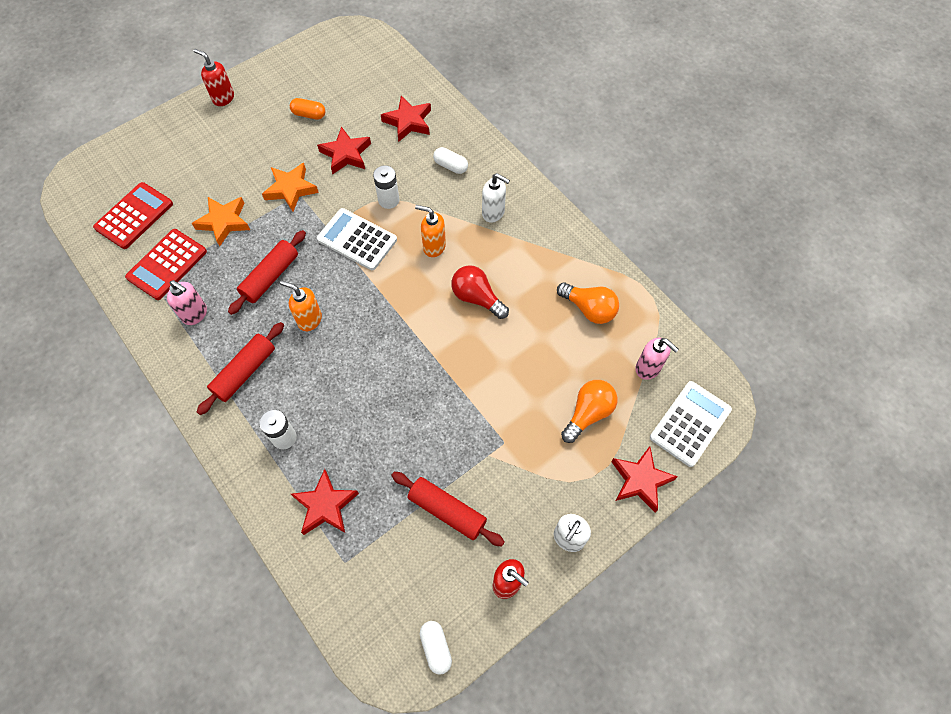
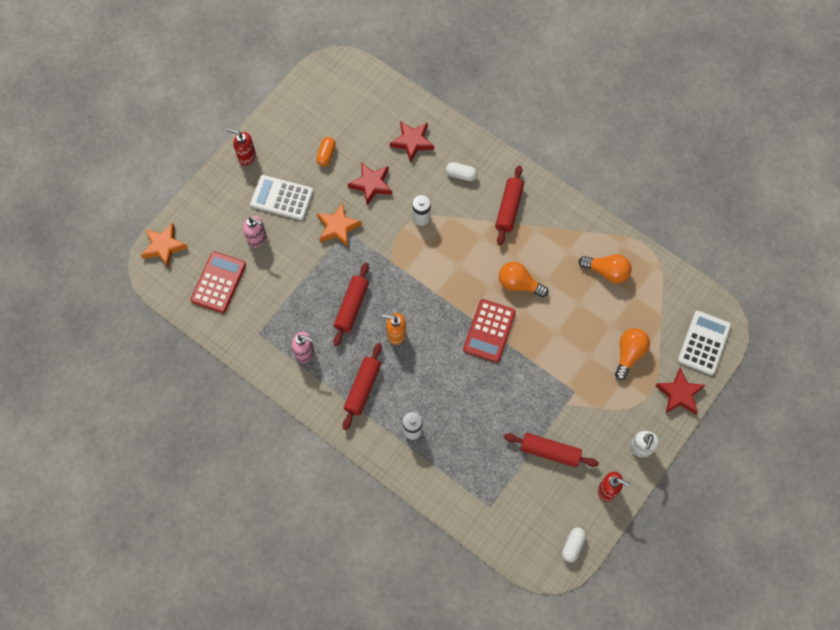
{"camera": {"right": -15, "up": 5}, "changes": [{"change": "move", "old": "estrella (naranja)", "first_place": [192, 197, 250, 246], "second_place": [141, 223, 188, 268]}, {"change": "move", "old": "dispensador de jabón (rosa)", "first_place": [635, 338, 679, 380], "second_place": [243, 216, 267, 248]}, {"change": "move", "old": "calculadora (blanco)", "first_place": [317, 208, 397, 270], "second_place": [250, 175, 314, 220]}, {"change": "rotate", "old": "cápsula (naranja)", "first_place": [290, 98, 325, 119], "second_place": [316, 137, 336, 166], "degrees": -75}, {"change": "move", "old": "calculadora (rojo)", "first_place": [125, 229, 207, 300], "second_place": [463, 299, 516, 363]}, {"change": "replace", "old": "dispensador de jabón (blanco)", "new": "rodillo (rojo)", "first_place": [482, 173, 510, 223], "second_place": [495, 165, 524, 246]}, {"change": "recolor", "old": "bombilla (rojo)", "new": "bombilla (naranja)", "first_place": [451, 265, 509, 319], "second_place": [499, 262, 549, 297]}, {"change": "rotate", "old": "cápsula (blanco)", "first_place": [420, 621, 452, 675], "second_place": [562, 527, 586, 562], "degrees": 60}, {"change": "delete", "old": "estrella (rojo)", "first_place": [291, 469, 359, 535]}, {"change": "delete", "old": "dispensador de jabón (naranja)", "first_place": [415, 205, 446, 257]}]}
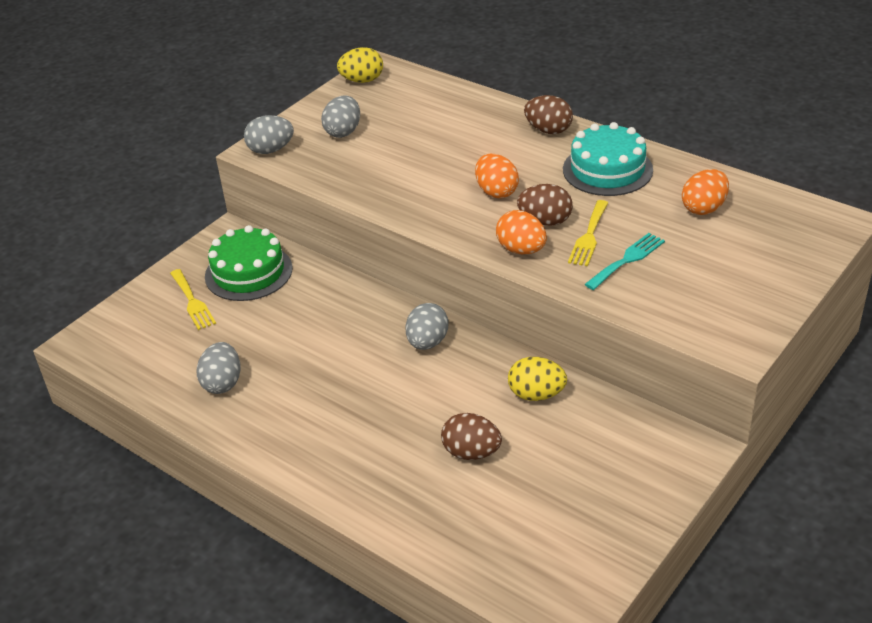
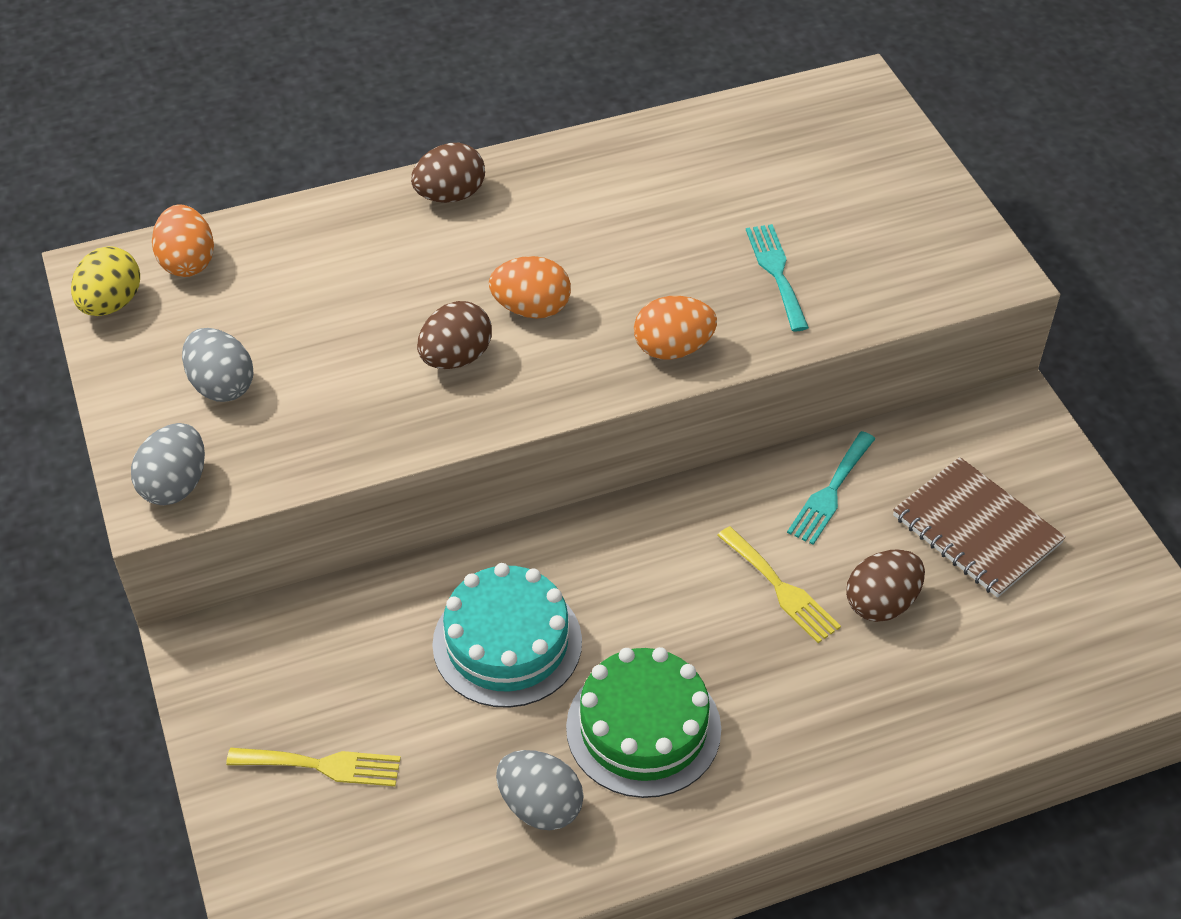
{"camera": {"right": -60, "up": 10}, "changes": [{"change": "move", "old": "huevo (naranja)", "first_place": [682, 169, 729, 215], "second_place": [152, 204, 214, 277]}, {"change": "move", "old": "huevo (marrón)", "first_place": [517, 184, 573, 226], "second_place": [417, 301, 492, 369]}, {"change": "move", "old": "tarta (turquesa)", "first_place": [563, 122, 653, 196], "second_place": [432, 563, 582, 708]}, {"change": "move", "old": "tarta (verde)", "first_place": [205, 225, 293, 301], "second_place": [566, 647, 721, 798]}, {"change": "move", "old": "tenedor (amarillo)", "first_place": [568, 200, 608, 266], "second_place": [717, 526, 841, 643]}, {"change": "replace", "old": "huevo (amarillo)", "new": "tenedor (turquesa)", "first_place": [508, 357, 567, 401], "second_place": [787, 431, 875, 545]}, {"change": "insert", "new": "cuaderno (marrón)", "second_place": [893, 457, 1066, 598]}, {"change": "delete", "old": "huevo (gris)", "first_place": [405, 303, 448, 350]}]}
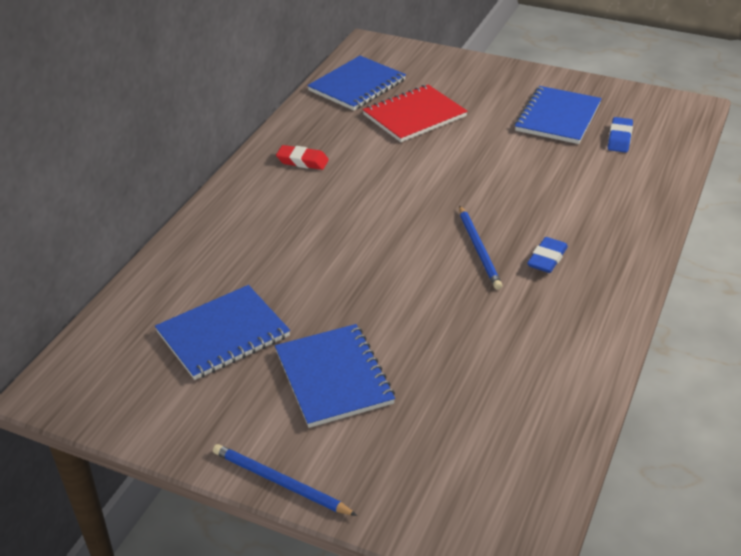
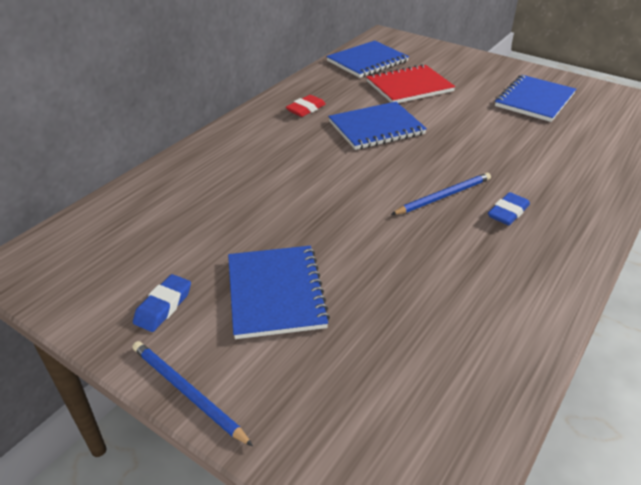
{"camera": {"right": 10, "up": 0}, "changes": [{"change": "move", "old": "goma de borrar (azul)", "first_place": [608, 117, 633, 153], "second_place": [133, 274, 191, 332]}, {"change": "rotate", "old": "goma de borrar (rojo)", "first_place": [276, 145, 329, 170], "second_place": [286, 95, 326, 117], "degrees": -75}, {"change": "move", "old": "cuaderno (azul)", "first_place": [155, 285, 290, 380], "second_place": [328, 102, 427, 150]}, {"change": "rotate", "old": "lápiz (azul)", "first_place": [459, 205, 503, 290], "second_place": [391, 173, 491, 215], "degrees": -120}]}
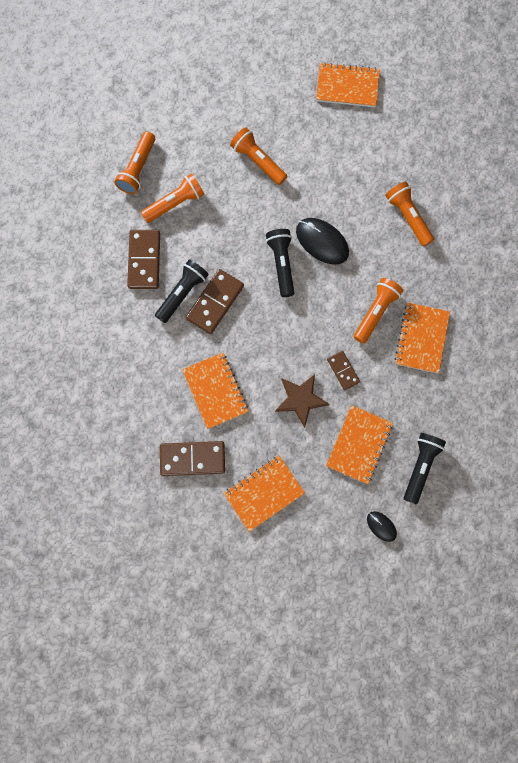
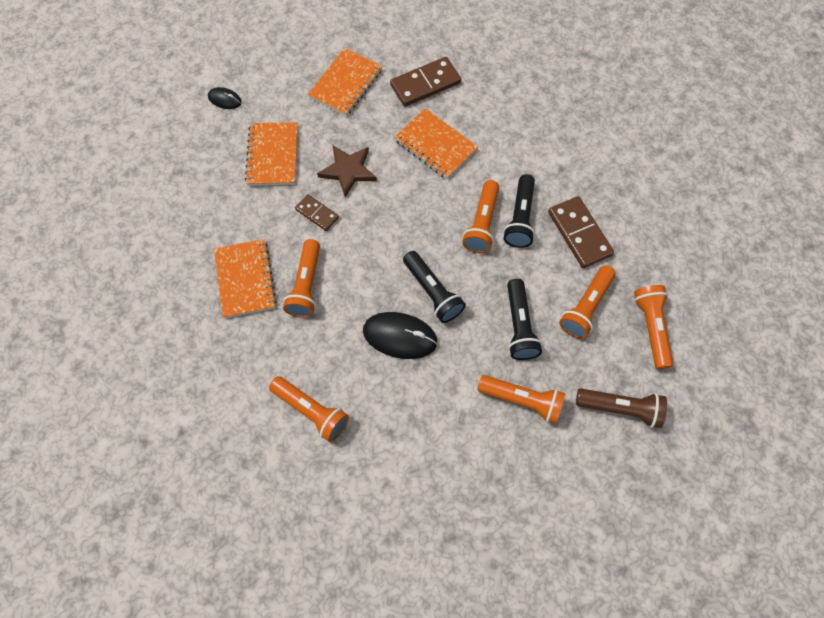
{"camera": {"right": 155, "up": -10}, "changes": [{"change": "replace", "old": "ficha de dominó (marrón)", "new": "lámpara de mano (naranja)", "first_place": [186, 269, 244, 334], "second_place": [462, 180, 499, 253]}, {"change": "move", "old": "lámpara de mano (negro)", "first_place": [404, 433, 446, 505], "second_place": [507, 279, 542, 360]}, {"change": "insert", "new": "lámpara de mano (marrón)", "second_place": [576, 388, 667, 428]}, {"change": "delete", "old": "cuaderno (naranja)", "first_place": [316, 62, 380, 107]}]}
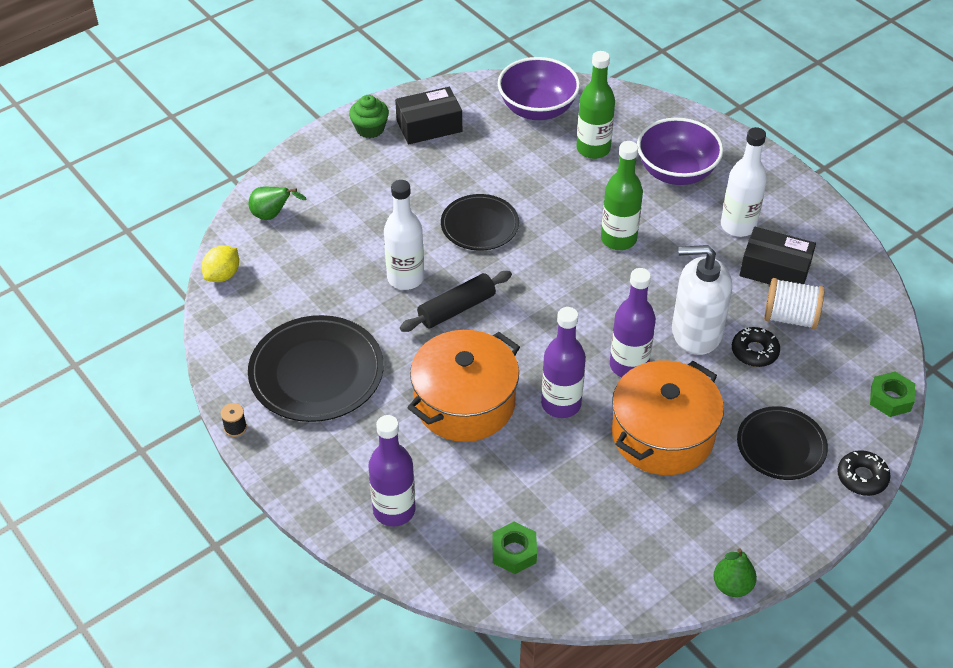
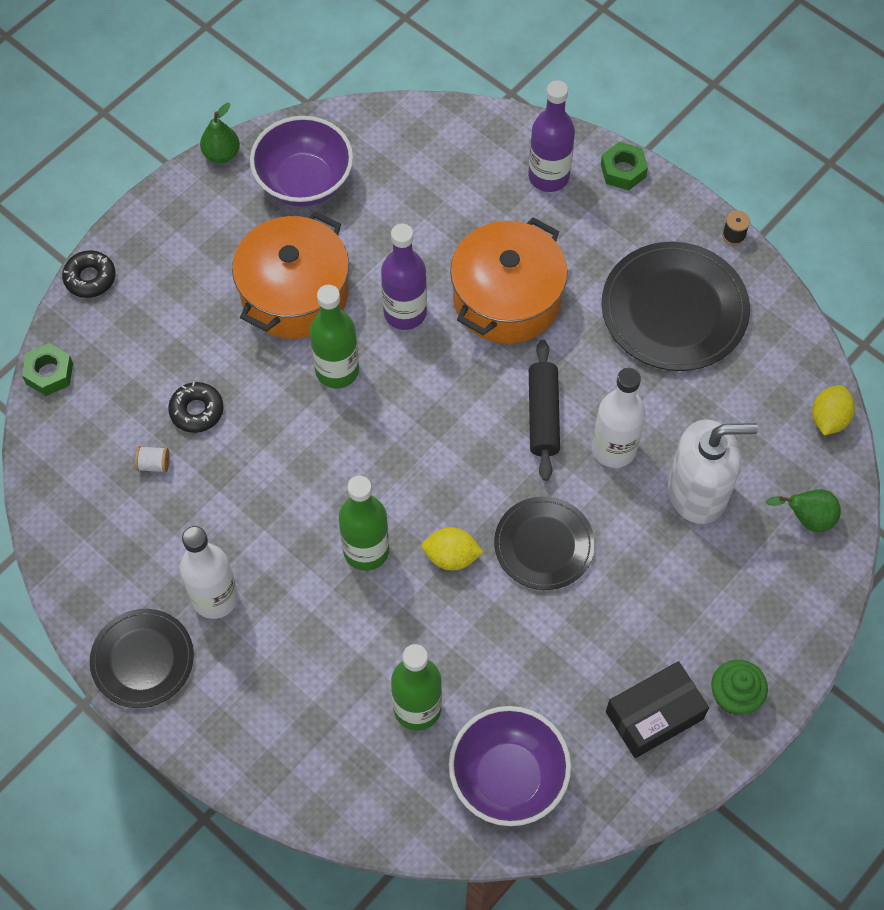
{"camera": {"right": 170, "up": 15}, "changes": [{"change": "move", "old": "plato (negro)", "first_place": [737, 406, 828, 480], "second_place": [90, 609, 194, 708]}, {"change": "resize", "old": "carrete (blanco)", "first_place": [764, 278, 825, 329], "second_place": [135, 446, 170, 473], "factor": 0.49}, {"change": "move", "old": "cuenco (morado)", "first_place": [637, 118, 723, 185], "second_place": [250, 116, 353, 207]}, {"change": "recolor", "old": "botella (morado)", "new": "botella (verde)", "first_place": [610, 268, 656, 377], "second_place": [310, 285, 359, 388]}, {"change": "insert", "new": "limón (amarillo)", "second_place": [422, 527, 484, 570]}, {"change": "rotate", "old": "rodillo (negro)", "first_place": [400, 271, 512, 332], "second_place": [529, 340, 560, 481], "degrees": -45}, {"change": "move", "old": "tuerca (verde)", "first_place": [492, 522, 537, 574], "second_place": [601, 142, 648, 190]}, {"change": "move", "old": "dispensador de jabón (blanco)", "first_place": [672, 245, 732, 355], "second_place": [668, 419, 758, 524]}, {"change": "delete", "old": "caja (negro)", "first_place": [739, 227, 816, 284]}]}
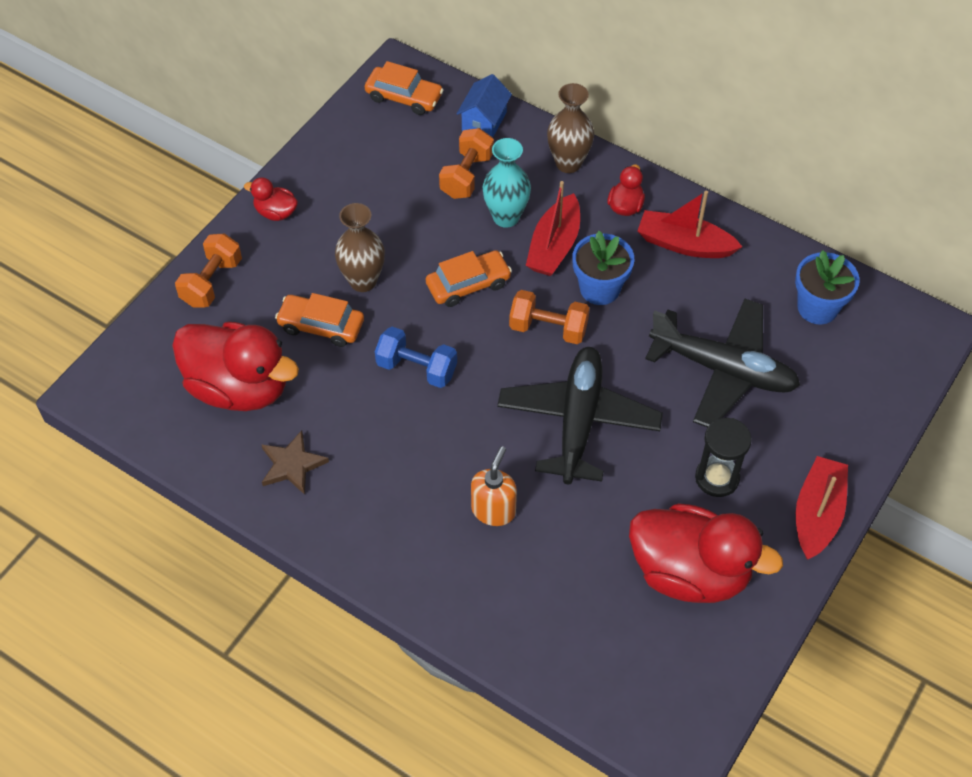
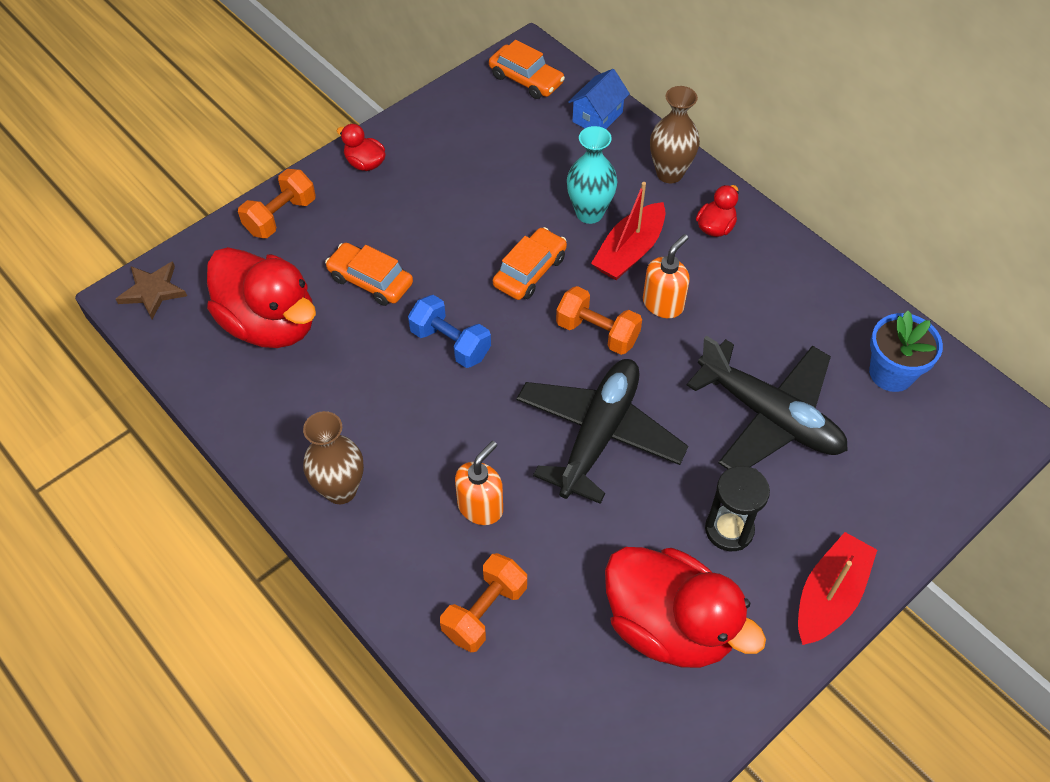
{"camera": {"right": 15, "up": 0}, "changes": [{"change": "move", "old": "estrella (marrón)", "first_place": [261, 430, 329, 495], "second_place": [116, 261, 187, 319]}, {"change": "move", "old": "florero (marrón)", "first_place": [335, 203, 385, 292], "second_place": [303, 411, 364, 504]}, {"change": "move", "old": "mancuerna (naranja)", "first_place": [439, 128, 494, 199], "second_place": [440, 553, 527, 652]}, {"change": "rotate", "old": "coche (naranja)", "first_place": [426, 250, 512, 307], "second_place": [493, 227, 567, 300], "degrees": -45}, {"change": "replace", "old": "maceta (azul)", "new": "dispensador de jabón (naranja)", "first_place": [572, 231, 634, 305], "second_place": [643, 234, 690, 318]}, {"change": "delete", "old": "barco (rojo)", "first_place": [637, 191, 742, 258]}]}
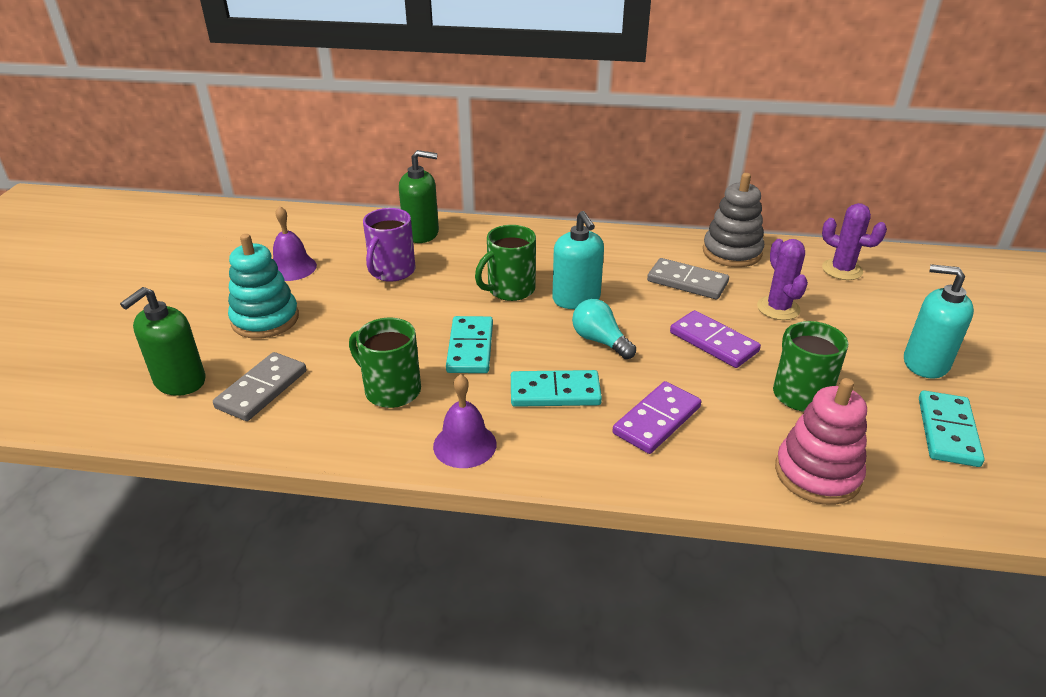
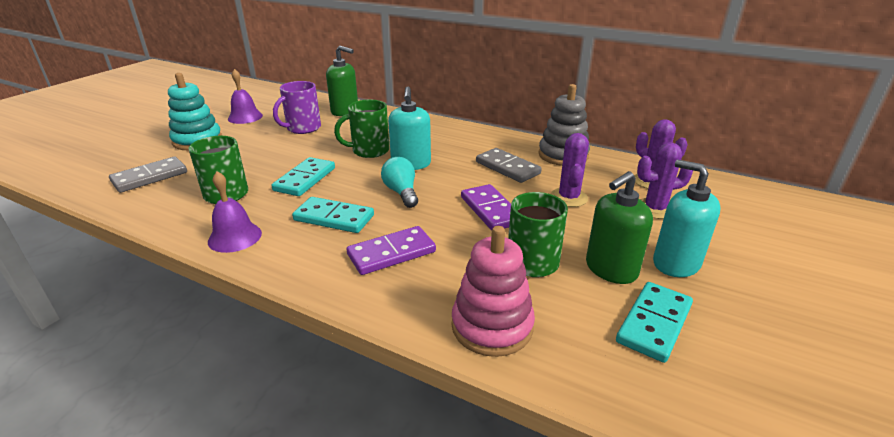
{"camera": {"right": 20, "up": -5}, "changes": [{"change": "move", "old": "dispensador de jabón (verde)", "first_place": [120, 287, 205, 396], "second_place": [586, 171, 653, 284]}, {"change": "insert", "new": "cactus (morado)", "second_place": [637, 142, 693, 219]}]}
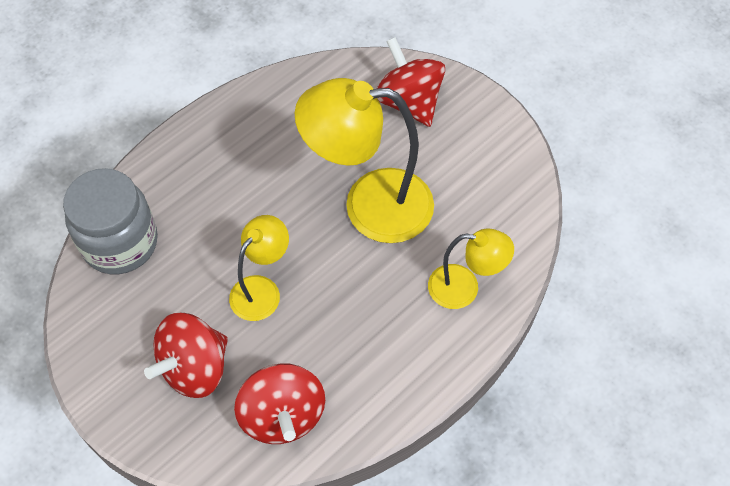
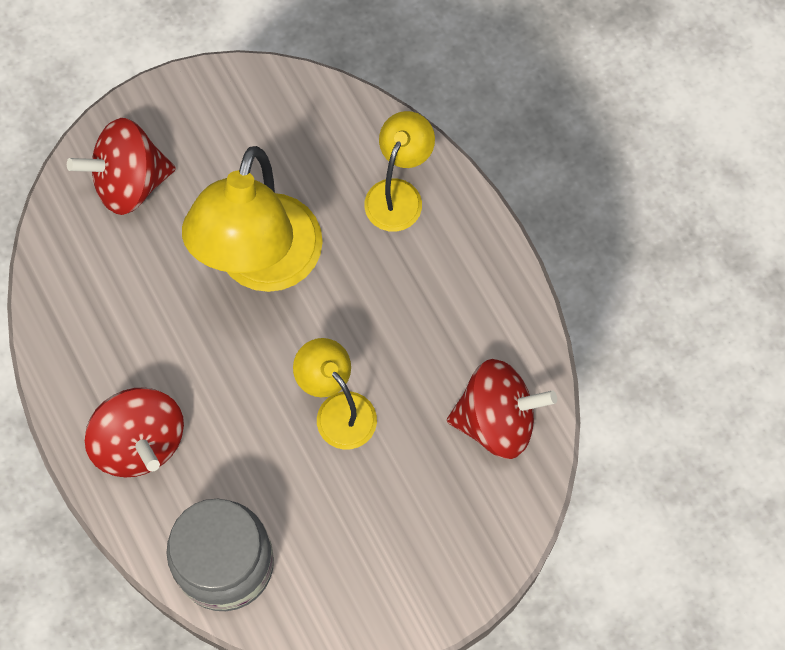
{"camera": {"right": -75, "up": 10}, "changes": [{"change": "move", "old": "peonza (rojo)", "first_place": [144, 313, 228, 398], "second_place": [85, 387, 184, 478]}]}
